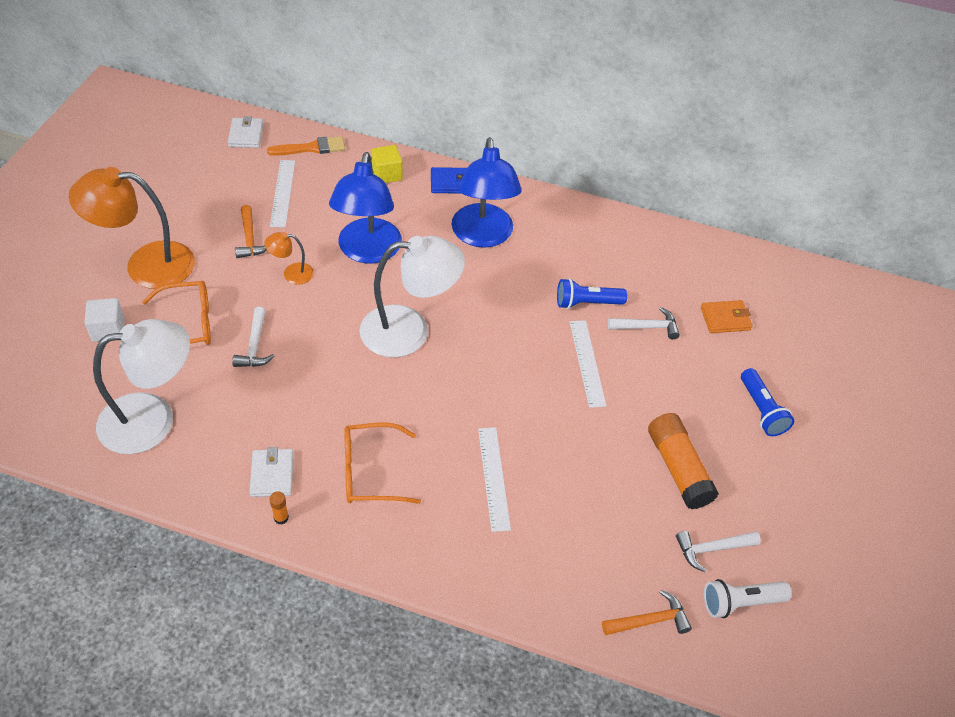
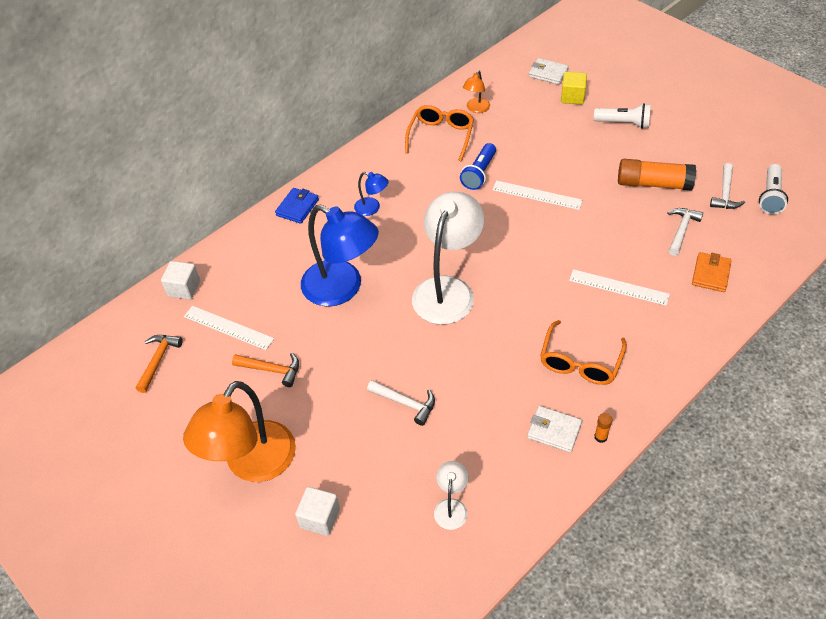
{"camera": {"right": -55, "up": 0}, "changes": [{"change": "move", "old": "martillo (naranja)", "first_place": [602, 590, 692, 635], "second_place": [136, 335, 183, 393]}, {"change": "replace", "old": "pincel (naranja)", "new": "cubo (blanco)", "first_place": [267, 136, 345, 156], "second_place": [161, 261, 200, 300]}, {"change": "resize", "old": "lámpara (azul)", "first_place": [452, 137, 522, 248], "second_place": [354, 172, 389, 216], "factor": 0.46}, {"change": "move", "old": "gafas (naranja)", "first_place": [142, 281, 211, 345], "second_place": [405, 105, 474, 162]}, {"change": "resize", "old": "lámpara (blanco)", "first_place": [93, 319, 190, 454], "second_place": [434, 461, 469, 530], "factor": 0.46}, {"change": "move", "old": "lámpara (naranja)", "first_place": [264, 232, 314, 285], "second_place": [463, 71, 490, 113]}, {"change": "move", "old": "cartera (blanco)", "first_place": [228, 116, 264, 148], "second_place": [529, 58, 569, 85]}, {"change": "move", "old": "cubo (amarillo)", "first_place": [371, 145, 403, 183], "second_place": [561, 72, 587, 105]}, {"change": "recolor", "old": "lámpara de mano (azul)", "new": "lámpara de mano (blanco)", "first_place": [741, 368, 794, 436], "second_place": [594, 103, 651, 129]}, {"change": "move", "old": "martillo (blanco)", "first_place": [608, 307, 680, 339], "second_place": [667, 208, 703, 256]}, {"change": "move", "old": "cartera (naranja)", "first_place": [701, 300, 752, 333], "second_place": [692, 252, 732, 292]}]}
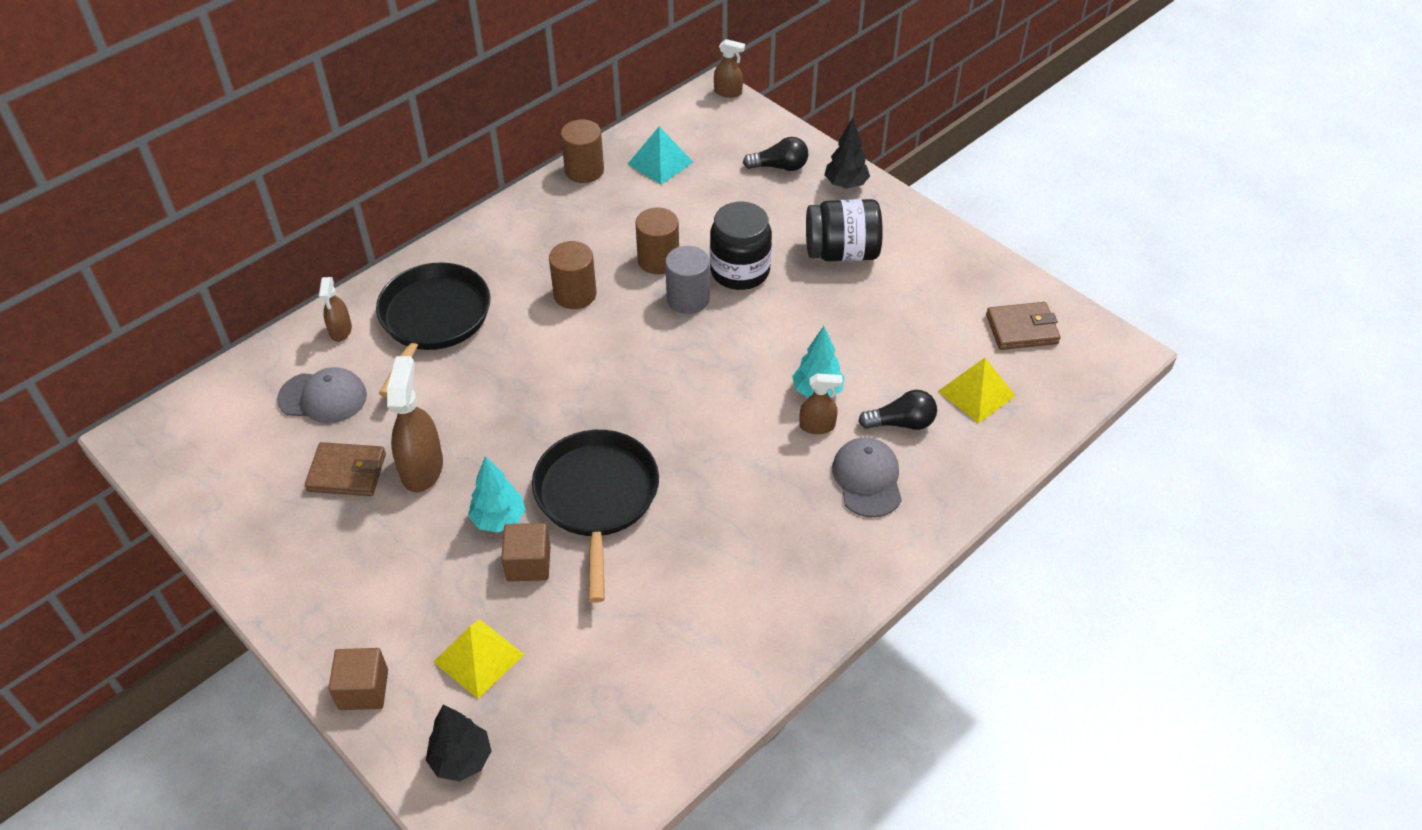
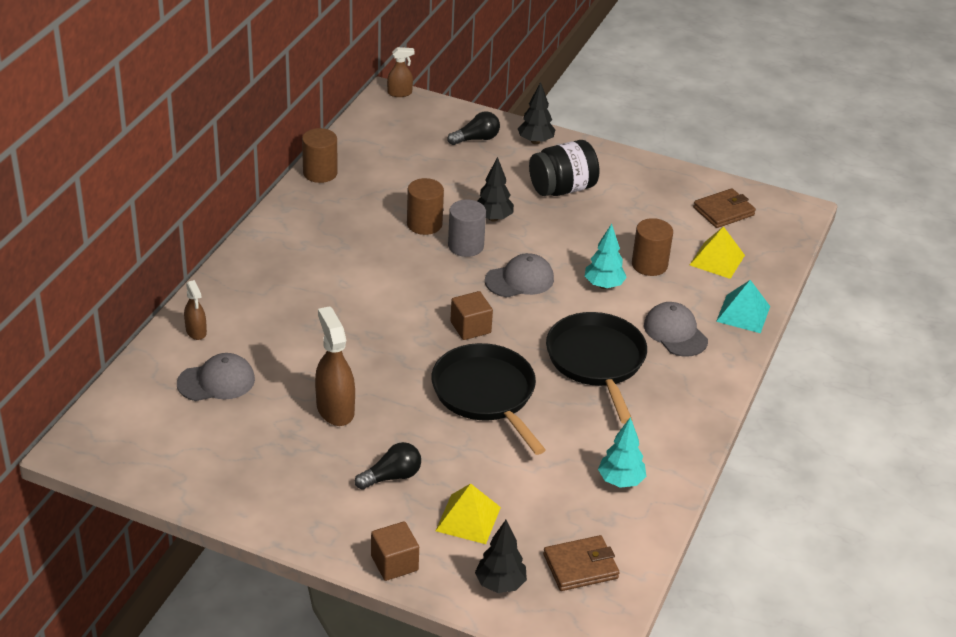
{"camera": {"right": -25, "up": -10}, "changes": [{"change": "move", "old": "bombilla (negro)", "first_place": [858, 390, 937, 430], "second_place": [355, 442, 421, 490]}, {"change": "move", "old": "cubo (marrón)", "first_place": [501, 523, 550, 581], "second_place": [450, 291, 493, 340]}, {"change": "replace", "old": "tarro (negro)", "new": "árbol (negro)", "first_place": [710, 202, 772, 290], "second_place": [478, 157, 514, 221]}, {"change": "insert", "new": "gorra (gris)", "second_place": [485, 253, 554, 297]}, {"change": "move", "old": "cartera (marrón)", "first_place": [305, 442, 386, 496], "second_place": [543, 535, 620, 591]}, {"change": "move", "old": "sartén (negro)", "first_place": [376, 262, 491, 397], "second_place": [546, 312, 647, 424]}, {"change": "move", "old": "árbol (turquesa)", "first_place": [468, 456, 526, 533], "second_place": [598, 417, 646, 488]}, {"change": "move", "old": "cilindro (marrón)", "first_place": [549, 241, 597, 309], "second_place": [632, 218, 673, 276]}, {"change": "move", "old": "pirámide (turquesa)", "first_place": [628, 126, 693, 185], "second_place": [716, 280, 770, 333]}, {"change": "delete", "old": "pulverizador (marrón)", "first_place": [799, 373, 842, 434]}]}
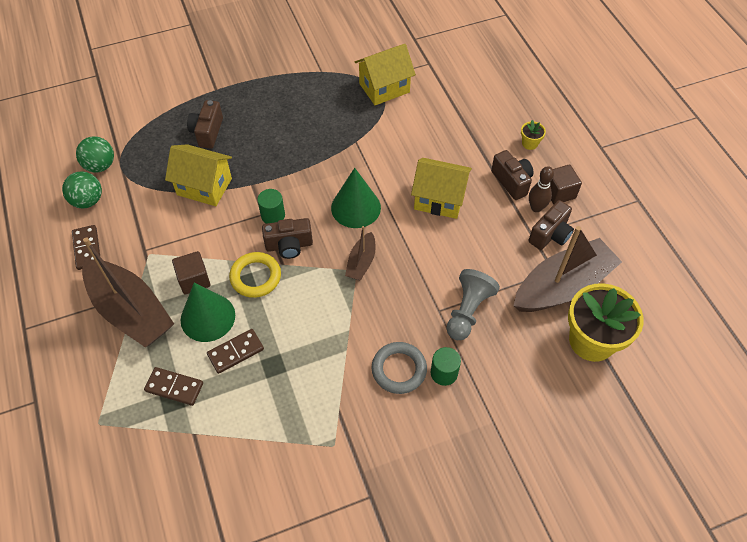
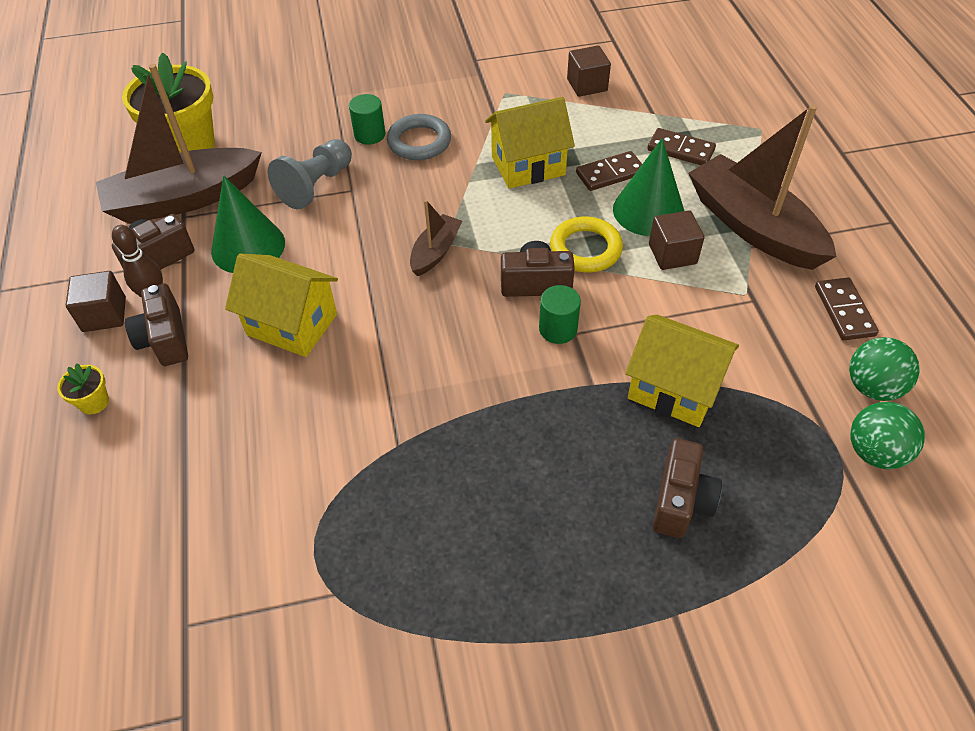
{"camera": {"right": -170, "up": -5}, "changes": [{"change": "move", "old": "cono (verde)", "first_place": [331, 168, 381, 228], "second_place": [211, 175, 285, 273]}, {"change": "move", "old": "casa (amarillo)", "first_place": [355, 44, 416, 105], "second_place": [485, 97, 575, 189]}, {"change": "insert", "new": "cubo (marrón)", "second_place": [567, 46, 611, 97]}]}
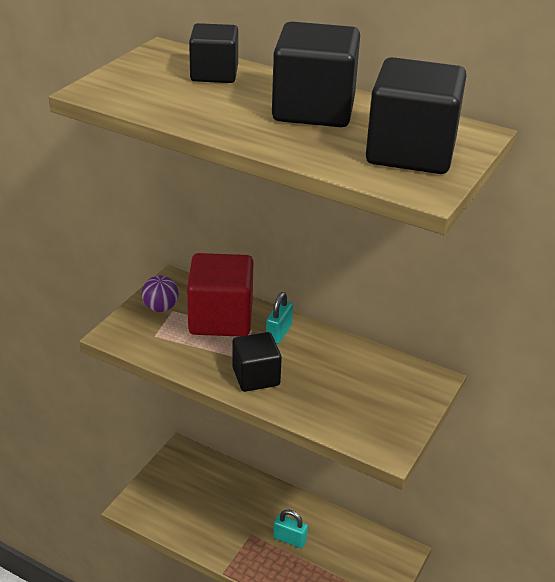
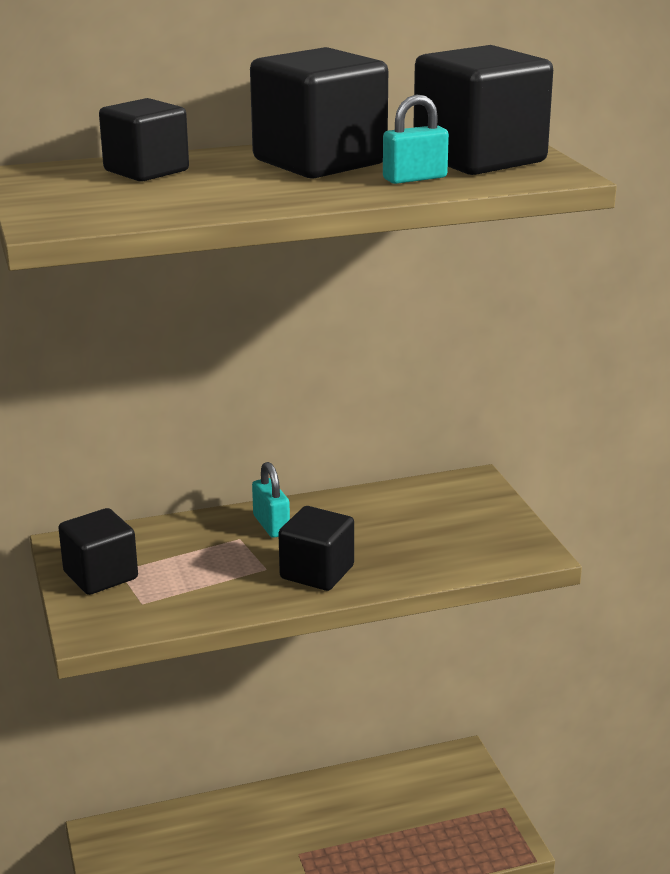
{"camera": {"right": -45, "up": -10}, "changes": [{"change": "replace", "old": "pelota (morado)", "new": "cubo (negro)", "first_place": [142, 275, 179, 312], "second_place": [58, 508, 138, 595]}, {"change": "move", "old": "candado (turquesa)", "first_place": [273, 509, 308, 548], "second_place": [383, 95, 449, 184]}, {"change": "delete", "old": "cubo (rojo)", "first_place": [187, 253, 253, 337]}]}
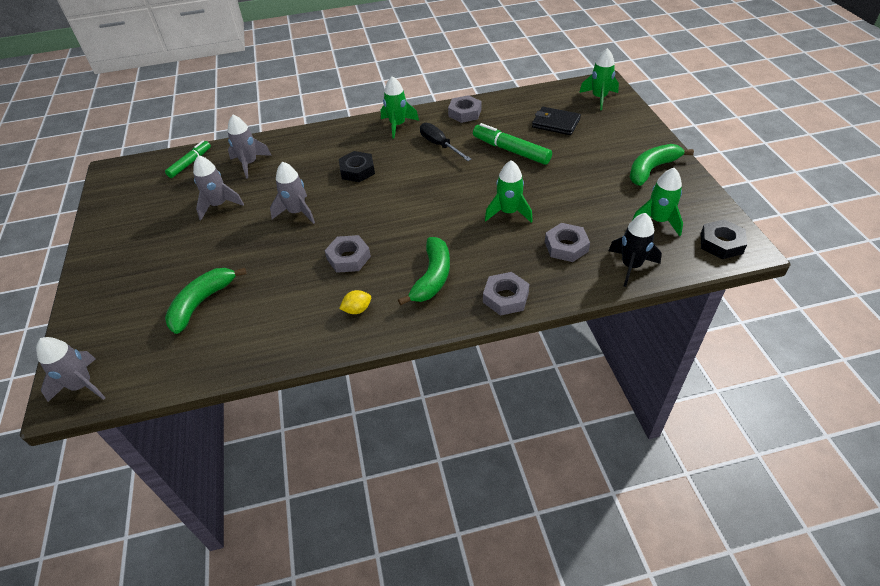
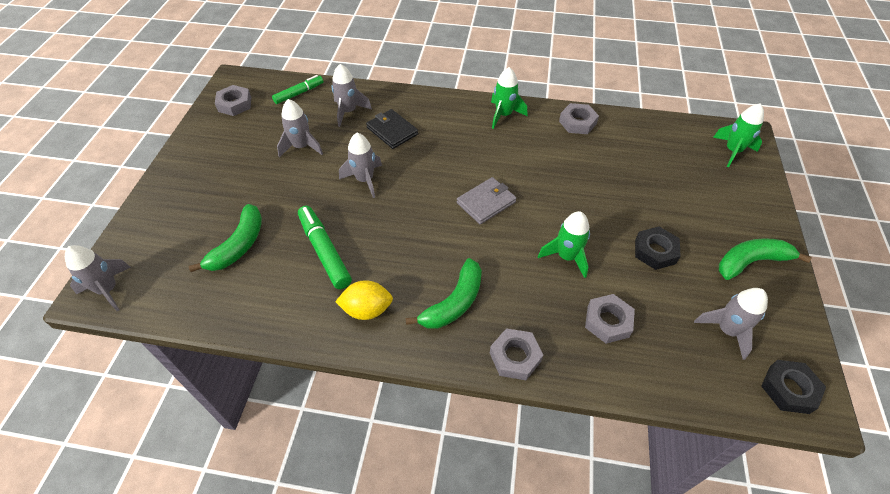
{"camera": {"right": 20, "up": 5}, "changes": [{"change": "rotate", "old": "plátano (verde)", "first_place": [165, 268, 246, 334], "second_place": [189, 204, 262, 272], "degrees": 150}, {"change": "move", "old": "tuerca (gris)", "first_place": [324, 235, 371, 273], "second_place": [215, 85, 251, 116]}, {"change": "move", "old": "rotulador (verde)", "first_place": [473, 123, 552, 165], "second_place": [298, 206, 352, 289]}, {"change": "resize", "old": "limón (amarillo)", "first_place": [339, 290, 371, 314], "second_place": [335, 280, 393, 320], "factor": 1.6}, {"change": "move", "old": "cartera (negro)", "first_place": [532, 107, 581, 135], "second_place": [366, 109, 418, 149]}, {"change": "insert", "new": "cartera (gris)", "second_place": [457, 177, 517, 224]}, {"change": "move", "old": "tuerca (negro)", "first_place": [339, 151, 375, 182], "second_place": [635, 226, 681, 270]}, {"change": "recolor", "old": "cohete (verde)", "new": "cohete (gris)", "first_place": [632, 168, 683, 236], "second_place": [694, 288, 768, 360]}, {"change": "delete", "old": "destornillador (negro)", "first_place": [420, 123, 472, 161]}, {"change": "delete", "old": "cohete (negro)", "first_place": [609, 213, 662, 287]}]}
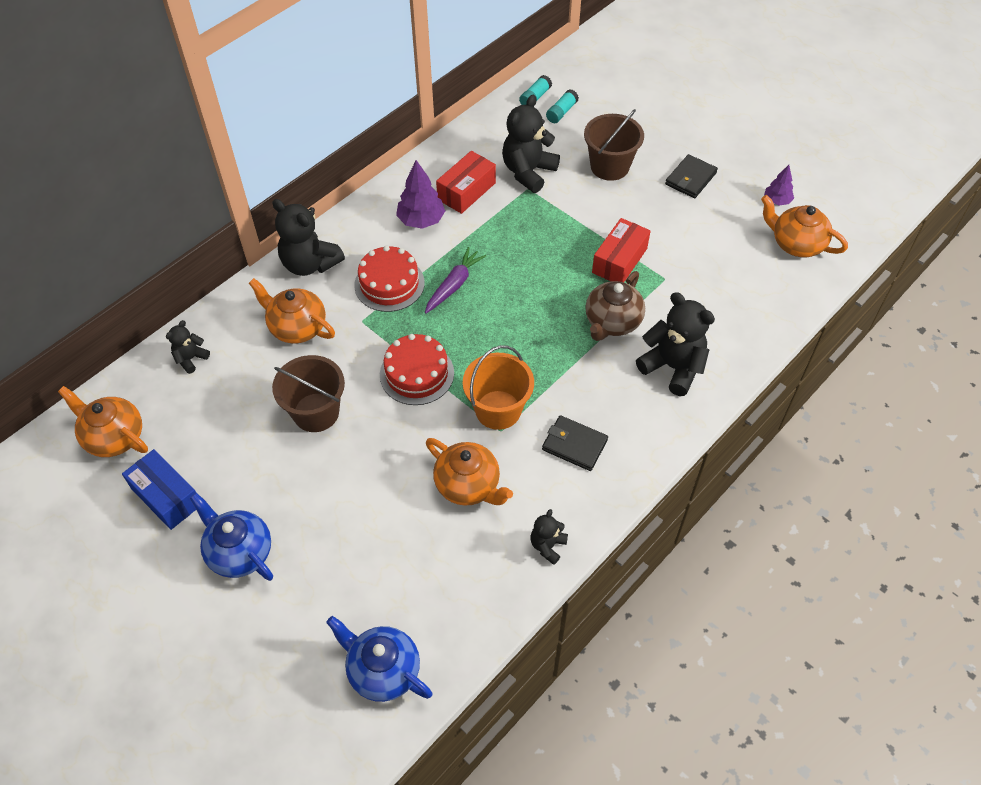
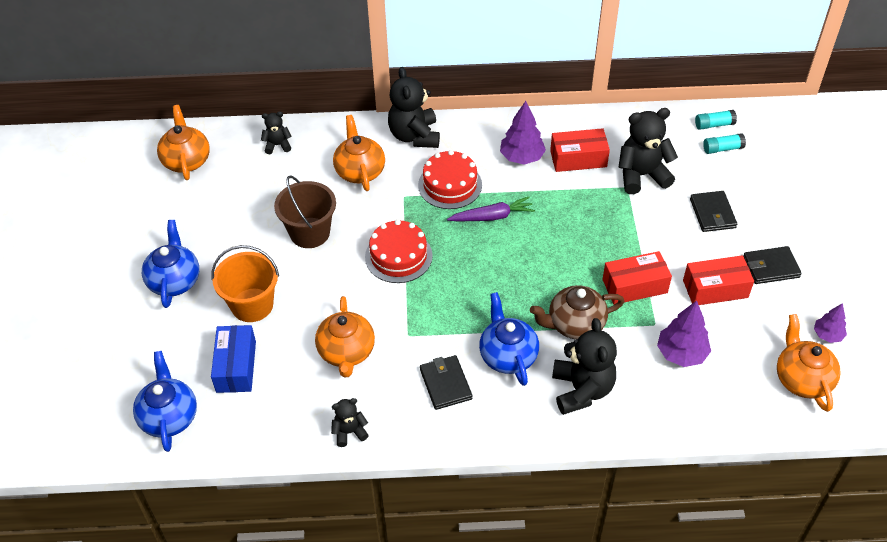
{"camera": {"right": 45, "up": -5}, "changes": [{"change": "move", "old": "balde (naranja)", "first_place": [463, 345, 534, 430], "second_place": [211, 245, 279, 322]}, {"change": "move", "old": "caja (azul)", "first_place": [122, 449, 196, 530], "second_place": [211, 325, 256, 393]}, {"change": "insert", "new": "tetera (azul)", "second_place": [479, 292, 539, 386]}, {"change": "insert", "new": "árbol (morado)", "second_place": [657, 301, 711, 367]}, {"change": "insert", "new": "caja (rojo)", "second_place": [683, 255, 754, 305]}, {"change": "replace", "old": "balde (marrón)", "new": "cartera (negro)", "first_place": [584, 109, 644, 181], "second_place": [690, 191, 737, 232]}]}
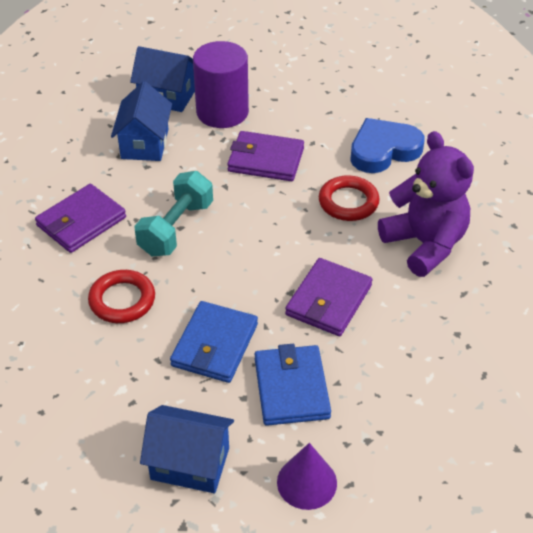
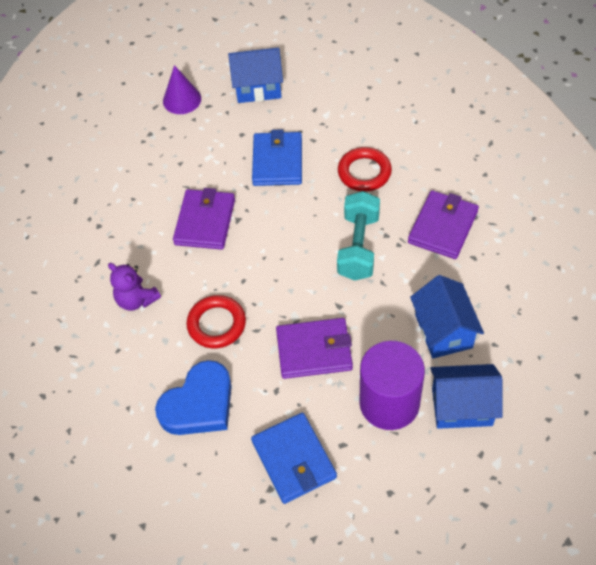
{"camera": {"right": 165, "up": 10}, "changes": [{"change": "resize", "old": "osito (morado)", "first_place": [378, 131, 474, 277], "second_place": [108, 263, 161, 311], "factor": 0.55}, {"change": "move", "old": "cartera (azul)", "first_place": [255, 344, 331, 426], "second_place": [251, 413, 337, 504]}]}
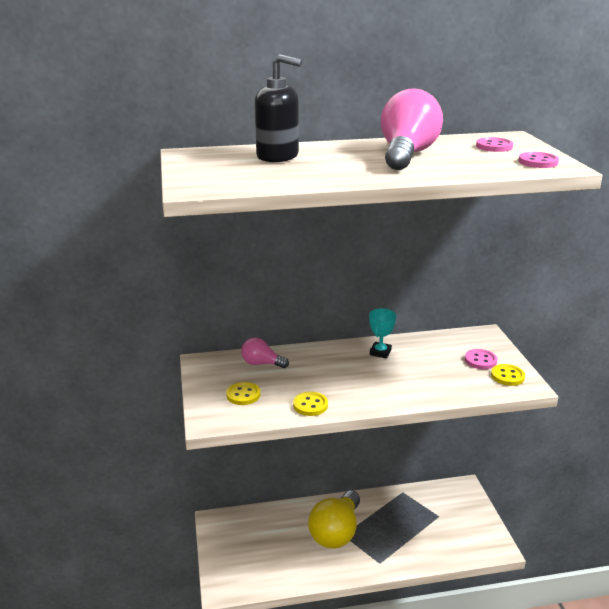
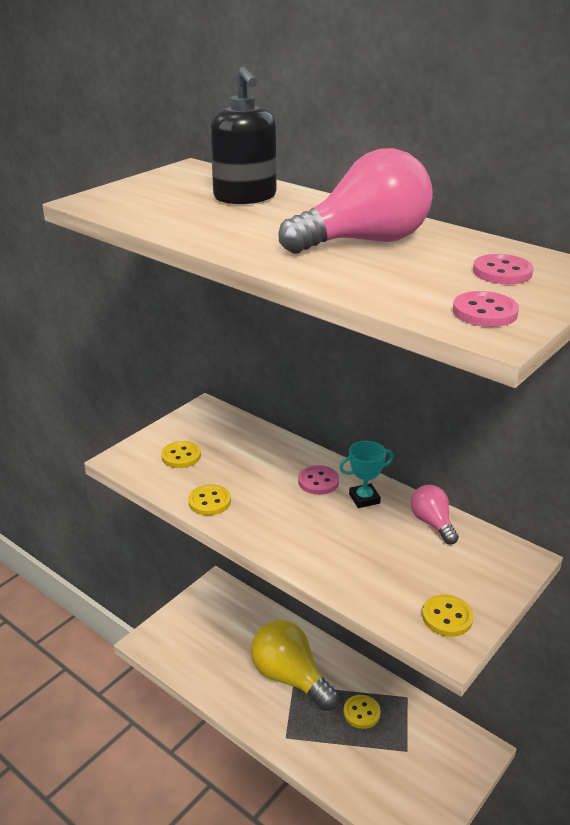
{"camera": {"right": 50, "up": 5}, "changes": [{"change": "rotate", "old": "bombilla (amarillo)", "first_place": [308, 490, 360, 549], "second_place": [251, 620, 339, 711], "degrees": 60}, {"change": "move", "old": "botón (rosa)", "first_place": [465, 349, 497, 369], "second_place": [298, 465, 339, 495]}, {"change": "insert", "new": "botón (amarillo)", "second_place": [343, 695, 381, 729]}, {"change": "move", "old": "bombilla (rosa)", "first_place": [241, 338, 289, 368], "second_place": [410, 485, 459, 545]}]}
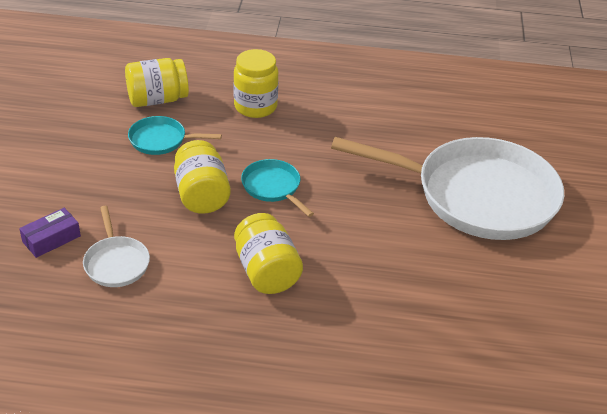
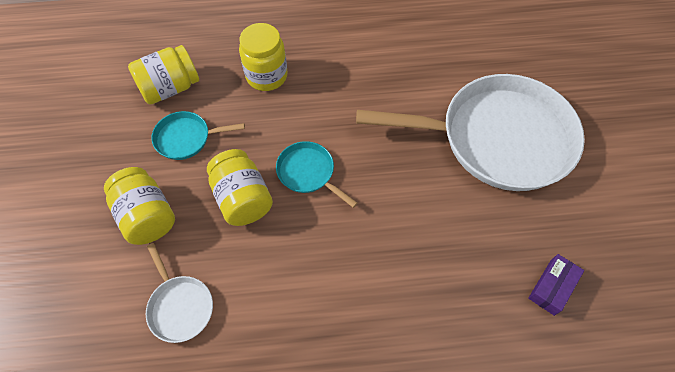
{"camera": {"right": -10, "up": 20}, "changes": [{"change": "move", "old": "tarro (amarillo)", "first_place": [234, 213, 303, 294], "second_place": [104, 167, 175, 245]}, {"change": "move", "old": "caja (morado)", "first_place": [19, 208, 81, 258], "second_place": [528, 254, 584, 316]}]}
